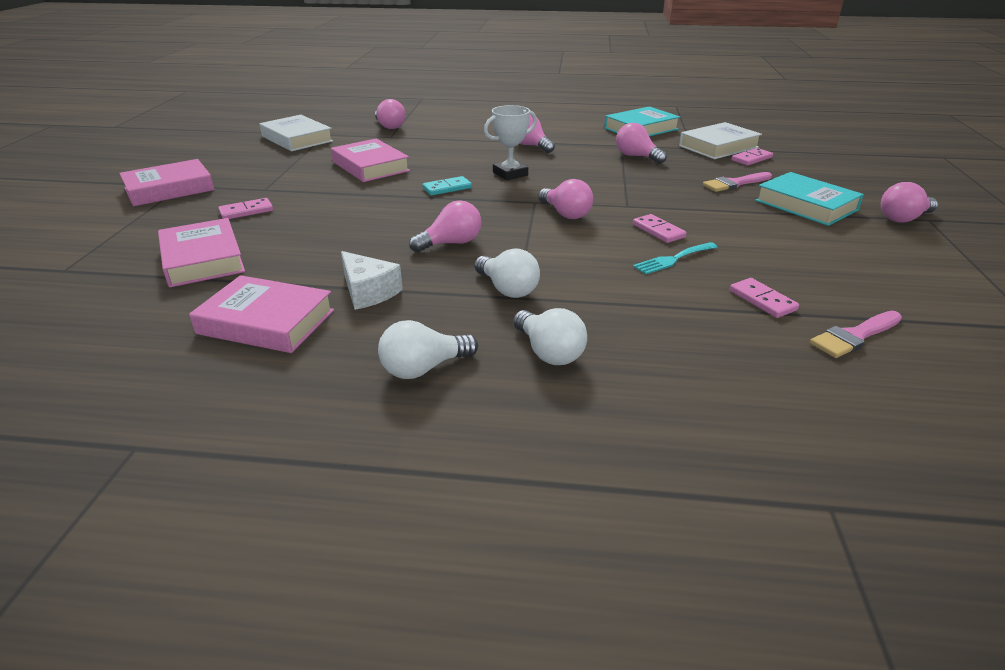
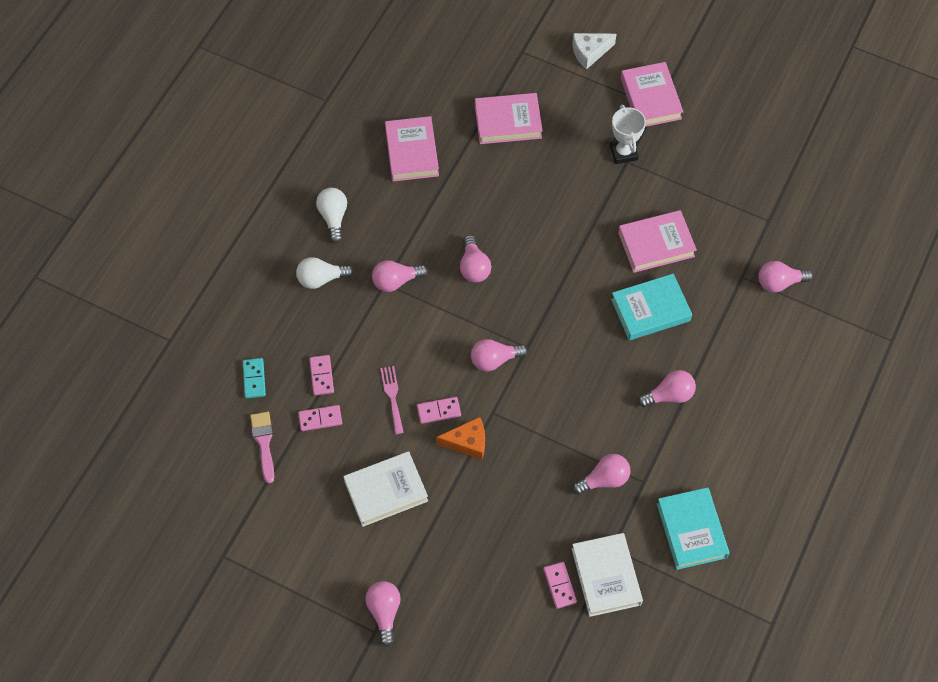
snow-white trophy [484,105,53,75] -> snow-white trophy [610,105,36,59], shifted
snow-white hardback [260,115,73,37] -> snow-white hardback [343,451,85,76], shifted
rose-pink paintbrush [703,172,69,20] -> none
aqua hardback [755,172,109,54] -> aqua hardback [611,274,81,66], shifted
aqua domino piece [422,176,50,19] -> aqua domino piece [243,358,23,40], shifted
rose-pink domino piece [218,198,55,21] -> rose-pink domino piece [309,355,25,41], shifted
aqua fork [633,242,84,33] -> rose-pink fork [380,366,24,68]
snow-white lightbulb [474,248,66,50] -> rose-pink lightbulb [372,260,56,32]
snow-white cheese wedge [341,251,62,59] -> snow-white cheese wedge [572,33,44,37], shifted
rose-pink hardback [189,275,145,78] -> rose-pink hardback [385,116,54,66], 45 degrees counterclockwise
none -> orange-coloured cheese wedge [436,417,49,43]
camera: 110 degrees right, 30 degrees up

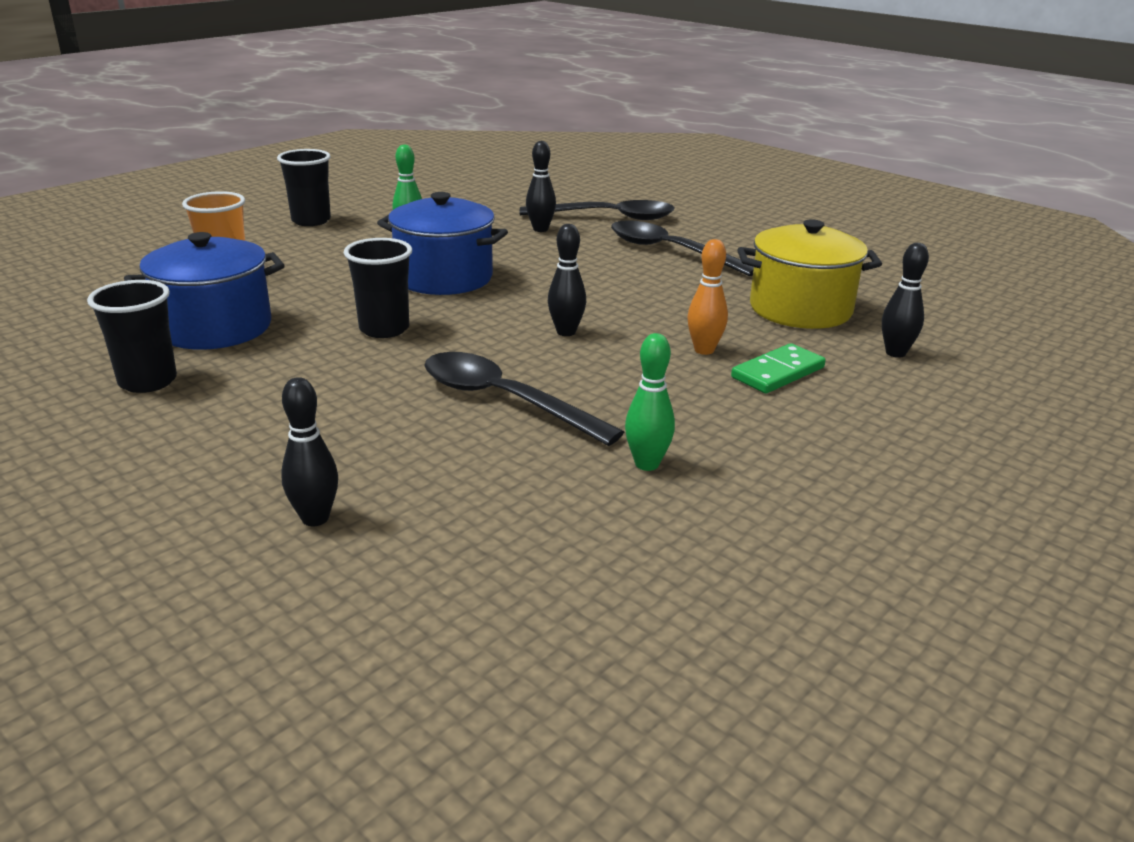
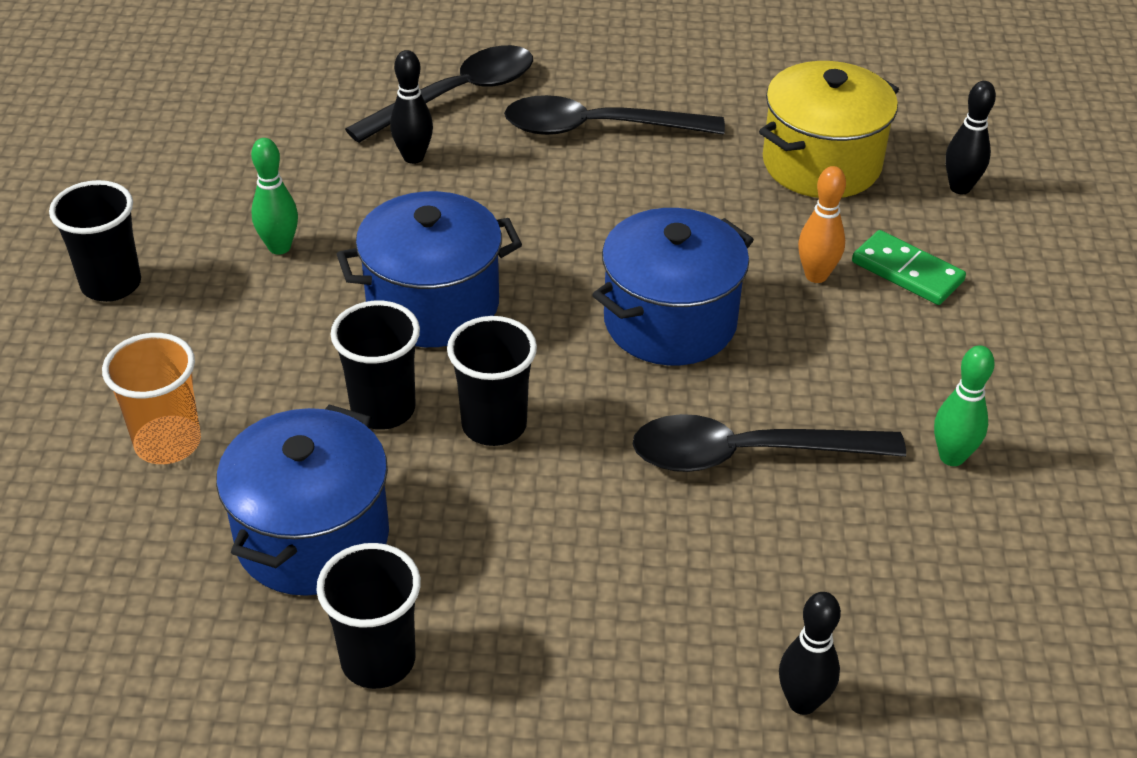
jet-black skittle [548,224,38,112] -> cobalt cooking pot [592,208,162,157]
leaf-green domino piece [731,343,95,50] -> leaf-green domino piece [852,230,114,75], 60 degrees counterclockwise
none -> jet-black beaker [330,301,90,129]
camera: 40 degrees left, 15 degrees up

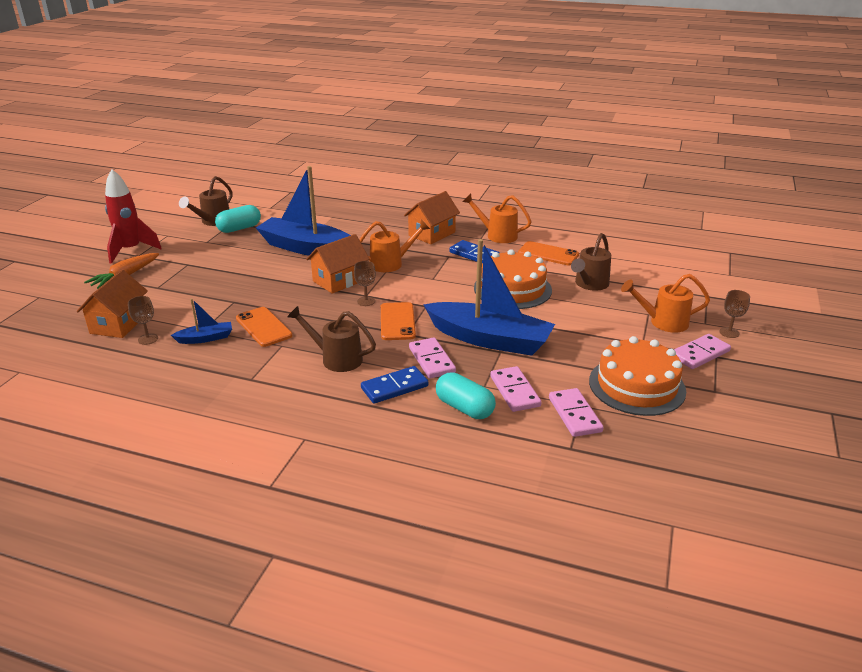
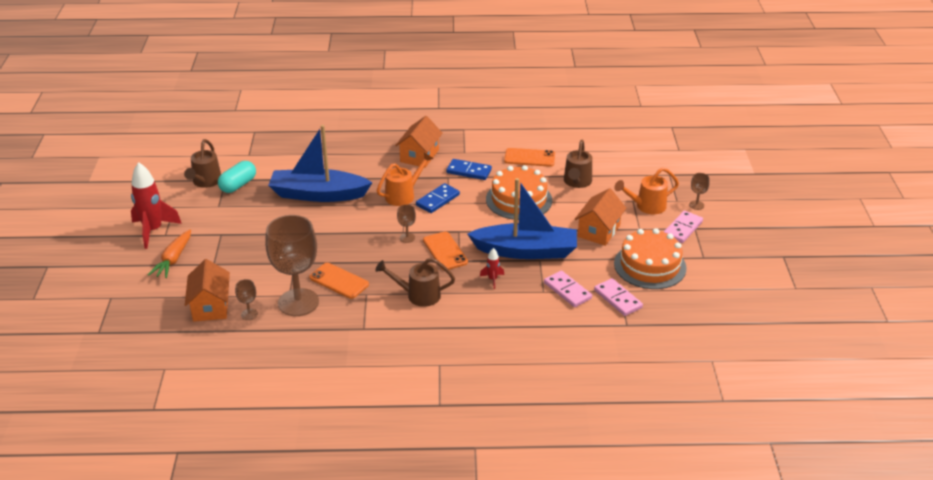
orange-coloured watering can [462,194,70,49] -> none
orange-coloured toy house [306,234,64,60] -> orange-coloured toy house [574,188,52,58], shifted
cobalt sailboat [171,298,61,46] -> brown chalice [265,215,54,101]
rose-pink domino piece [409,337,47,42] -> scarlet rocket [480,248,24,41]
cobalt domino piece [361,366,67,38] -> cobalt domino piece [416,183,44,30], shifted
aqua capsule [436,372,60,47] -> none
camera: 20 degrees left, 5 degrees up

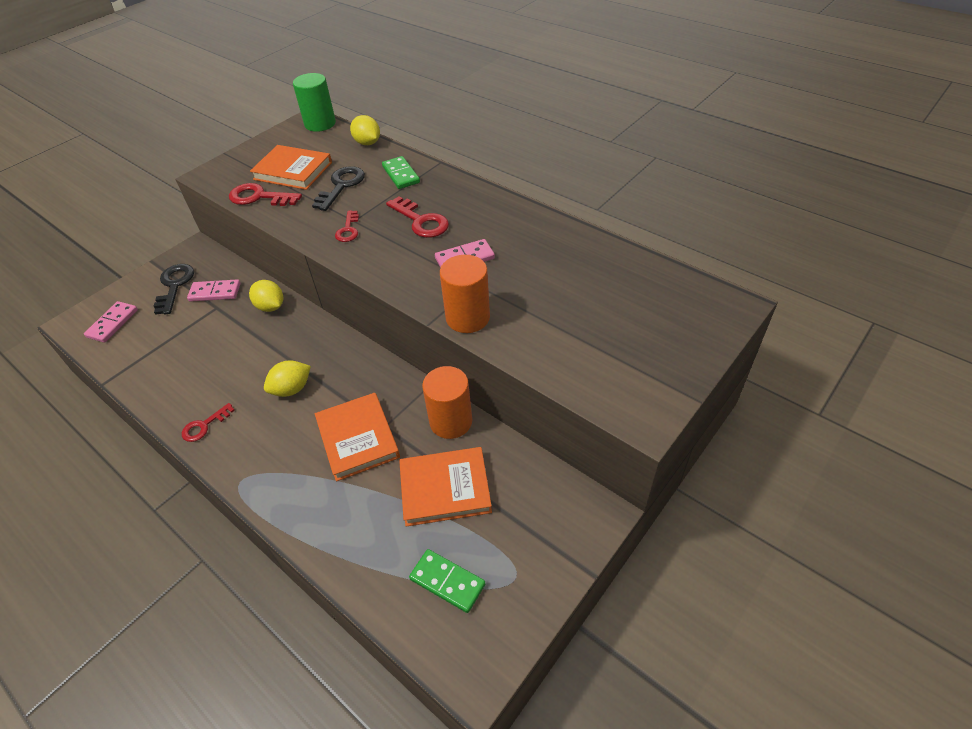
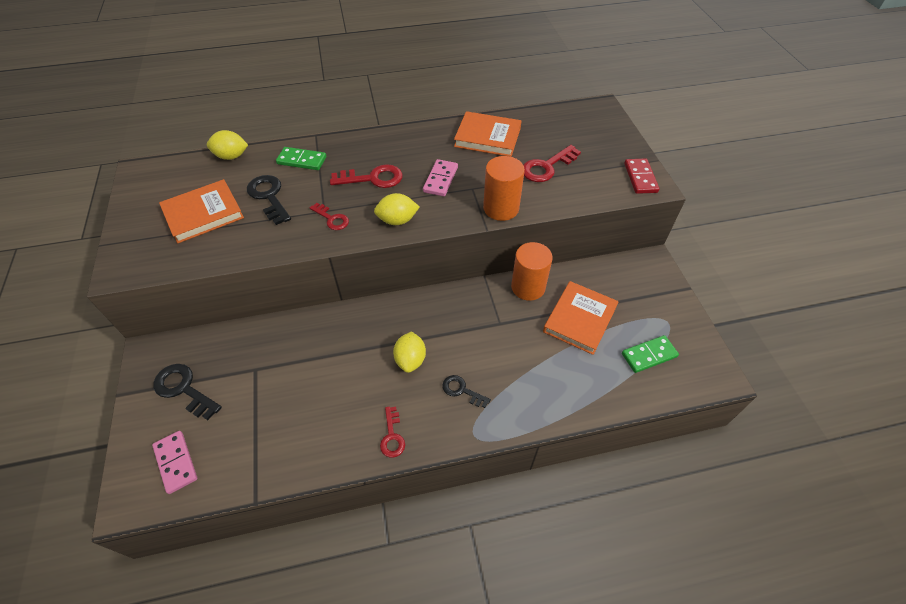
leaf-green solid cylinder [293,73,43,59] -> none
scarlet key [229,183,73,23] -> scarlet key [523,145,58,37], shifted
rose-pink domino piece [187,279,53,22] -> none
yellow citrus fruit [249,280,34,32] -> yellow citrus fruit [374,193,46,32], shifted
orange-coloured hardback [315,393,85,88] -> orange-coloured hardback [454,111,68,46], shifted
none -> scarlet domino piece [624,159,36,35]
none -> jet-black key [442,375,49,33]
camera: 55 degrees left, 5 degrees up

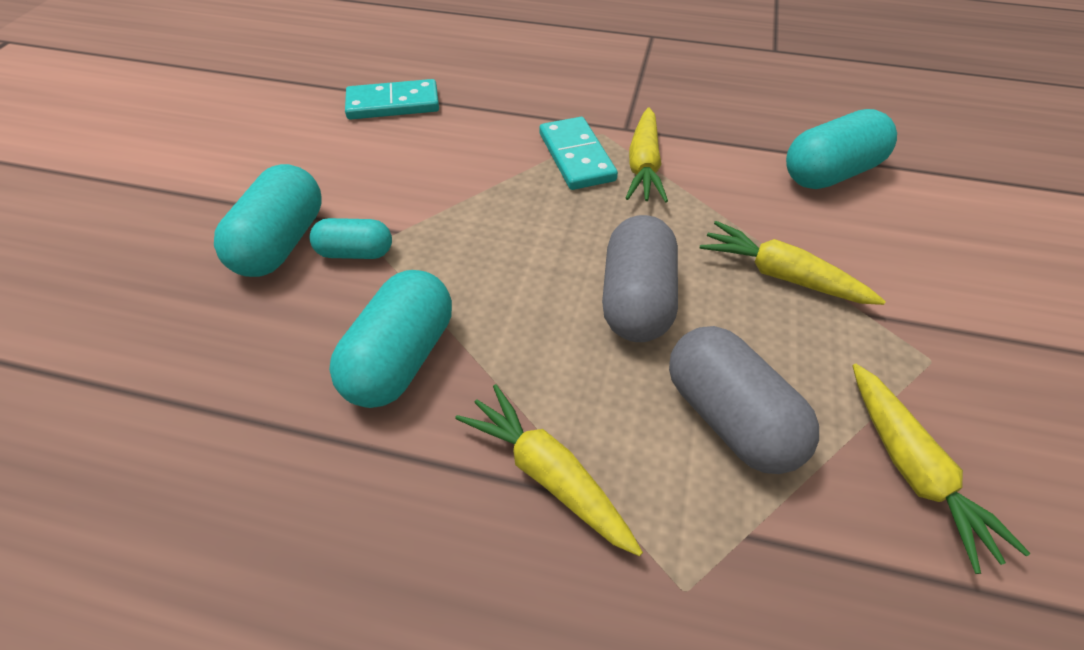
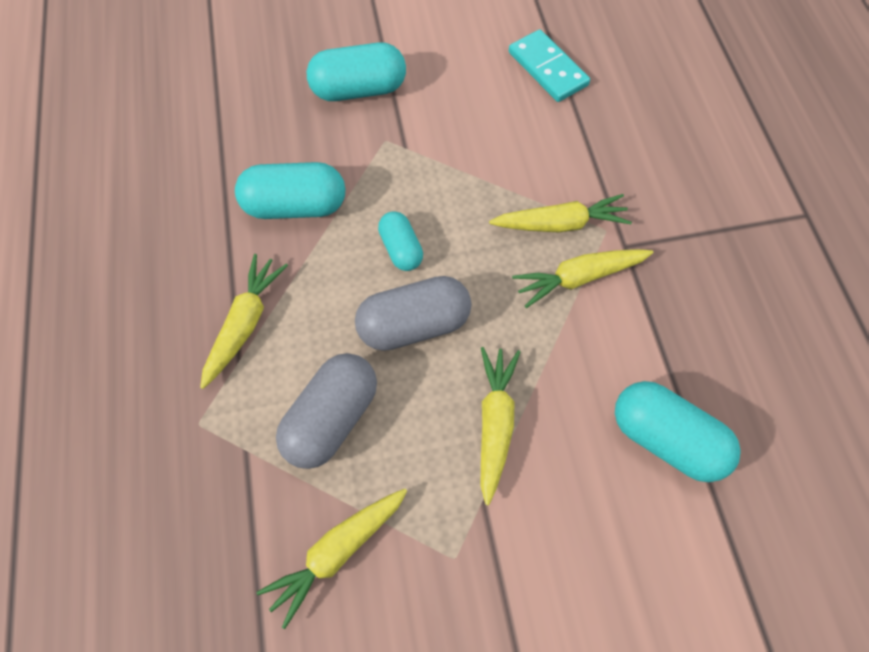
aqua domino piece [540,117,78,73] -> yellow toy carrot [489,194,143,38]
aqua capsule [309,218,83,41] -> aqua capsule [378,211,45,60], shifted
camera: 65 degrees right, 15 degrees up

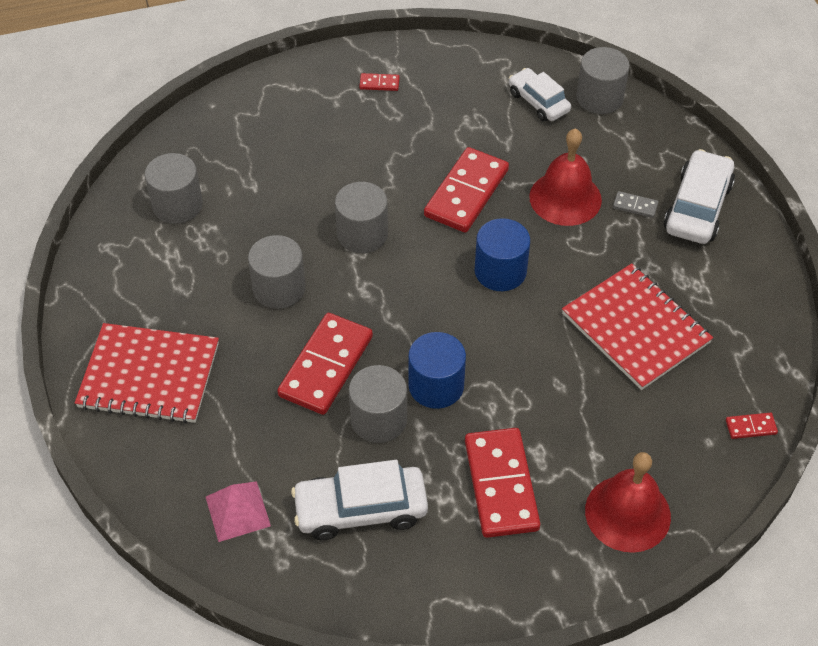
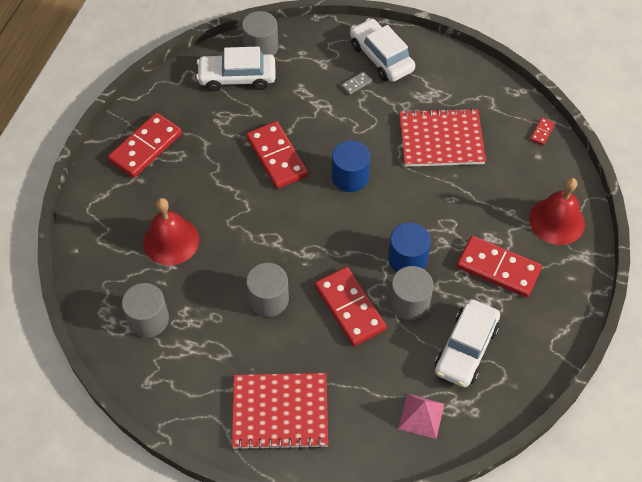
snow-white car [509,68,62,54] -> snow-white car [196,46,80,46], x1.50
scarlet domino piece [359,73,41,18] -> scarlet domino piece [108,113,74,65], x2.34
scarlet school bell [529,128,73,98] -> scarlet school bell [143,198,56,67], shifted
gray solid cylinder [335,182,53,71] -> none
scarlet exercise book [75,323,144,101] -> scarlet exercise book [232,373,96,78], 45 degrees clockwise
camera: 55 degrees left, 5 degrees up

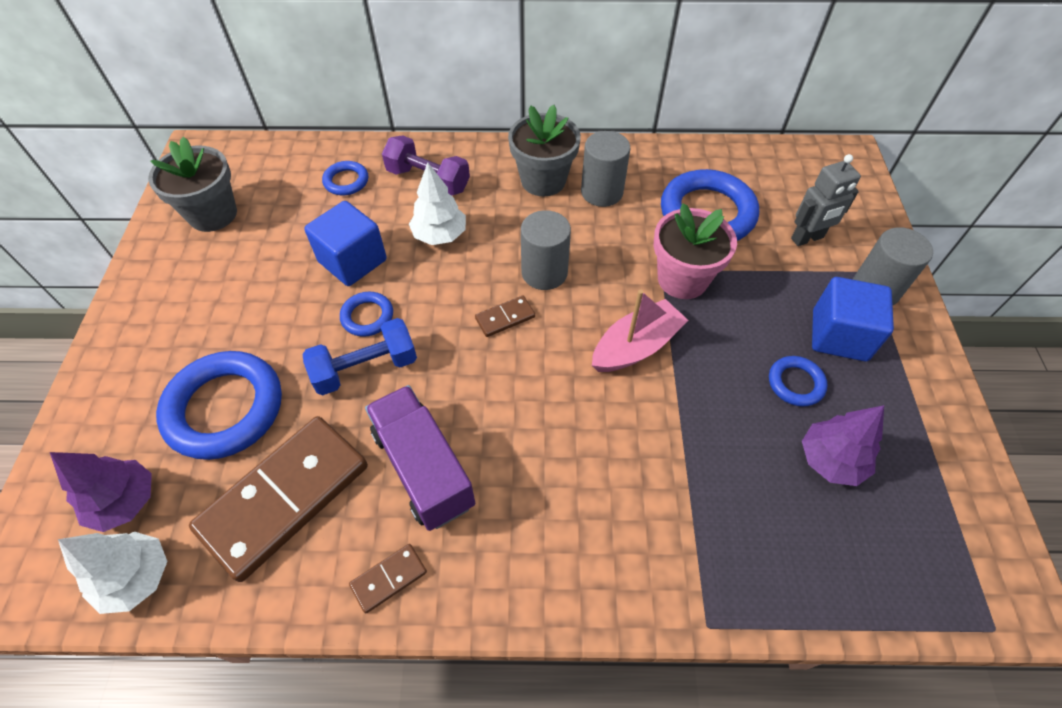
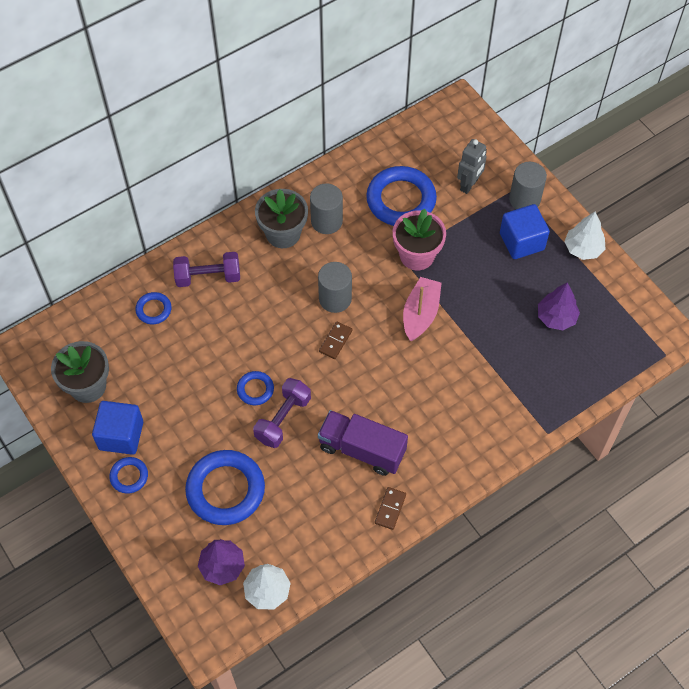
snow-white fir tree [409,162,57,83] -> snow-white fir tree [564,212,41,48], shifted
cobalt cube [304,201,83,85] -> cobalt cube [92,401,51,54], shifted
cobalt hand weight [302,318,115,77] -> purple hand weight [253,378,58,70]
cobalt hoop [769,356,59,51] -> cobalt hoop [109,457,39,37], shifted
brown domino piece [189,416,179,166] -> none
camera: 35 degrees left, 5 degrees up

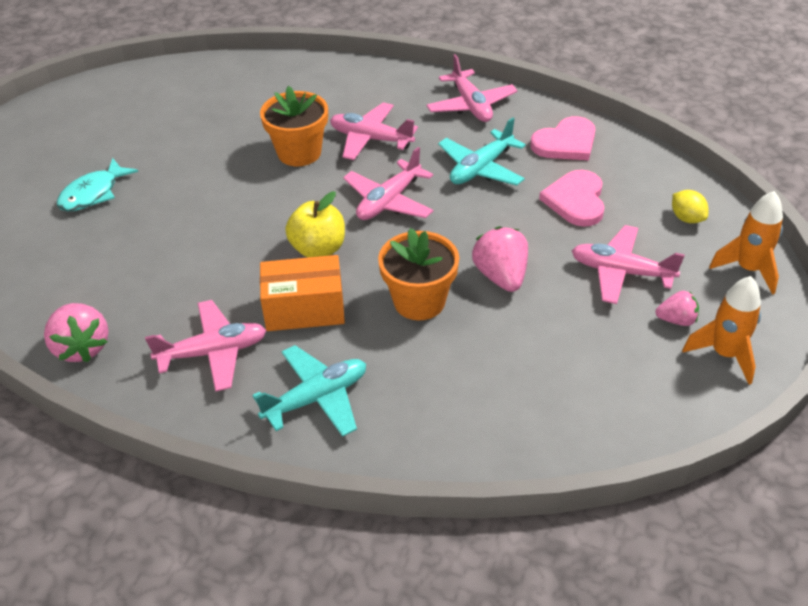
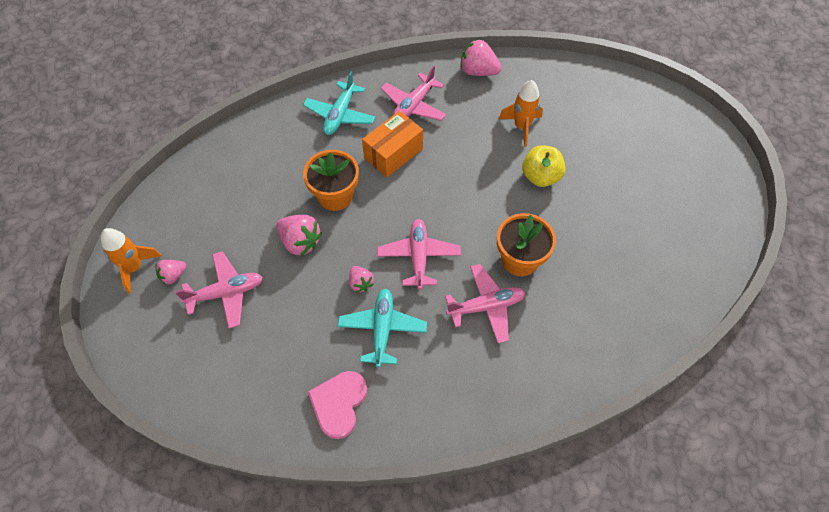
rose-pink aeroplane [426,54,91,68] -> none
aqua toy fish [57,158,81,53] -> none
rose-pink heart shape [539,170,66,57] -> none
yellow citrus fruit [672,190,36,33] -> none
orange-coloured rocket [709,191,74,104] -> orange-coloured rocket [499,80,44,67], shifted
yellow apple fruit [285,192,60,66] -> yellow apple fruit [522,145,44,42], shifted
none -> rose-pink strawberry [349,266,25,27]
camera: 140 degrees right, 15 degrees up

